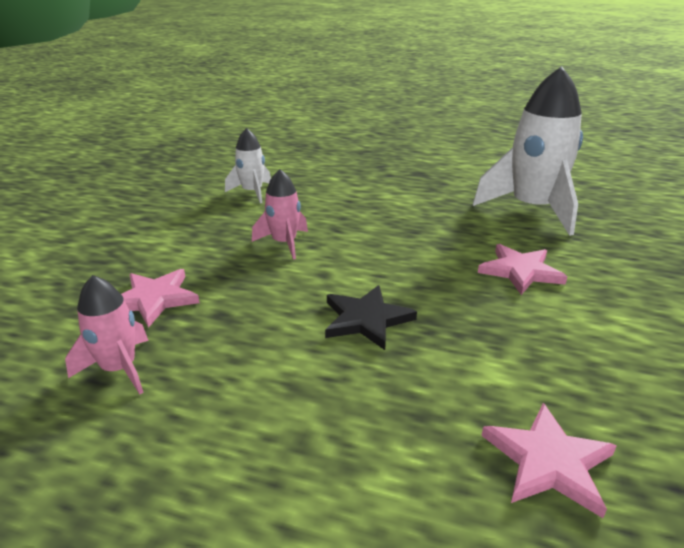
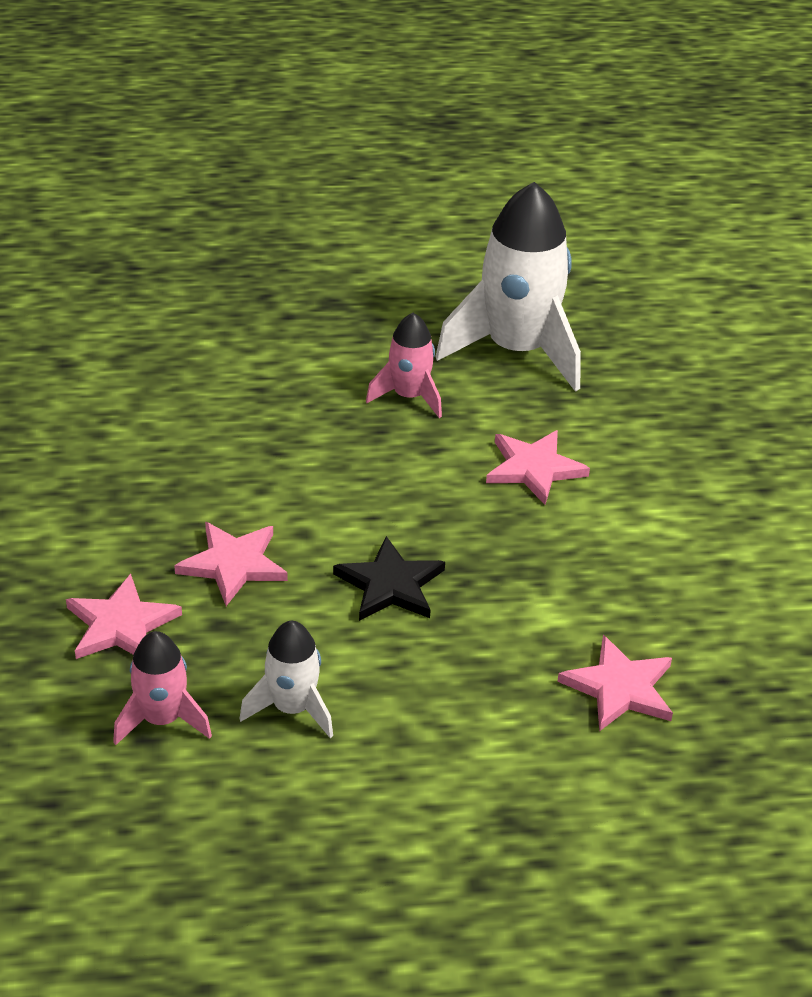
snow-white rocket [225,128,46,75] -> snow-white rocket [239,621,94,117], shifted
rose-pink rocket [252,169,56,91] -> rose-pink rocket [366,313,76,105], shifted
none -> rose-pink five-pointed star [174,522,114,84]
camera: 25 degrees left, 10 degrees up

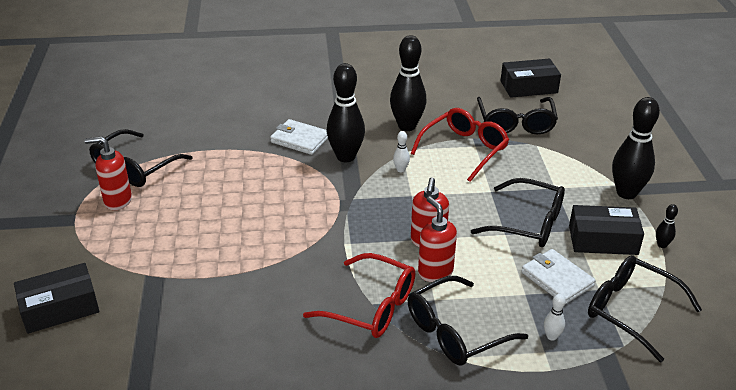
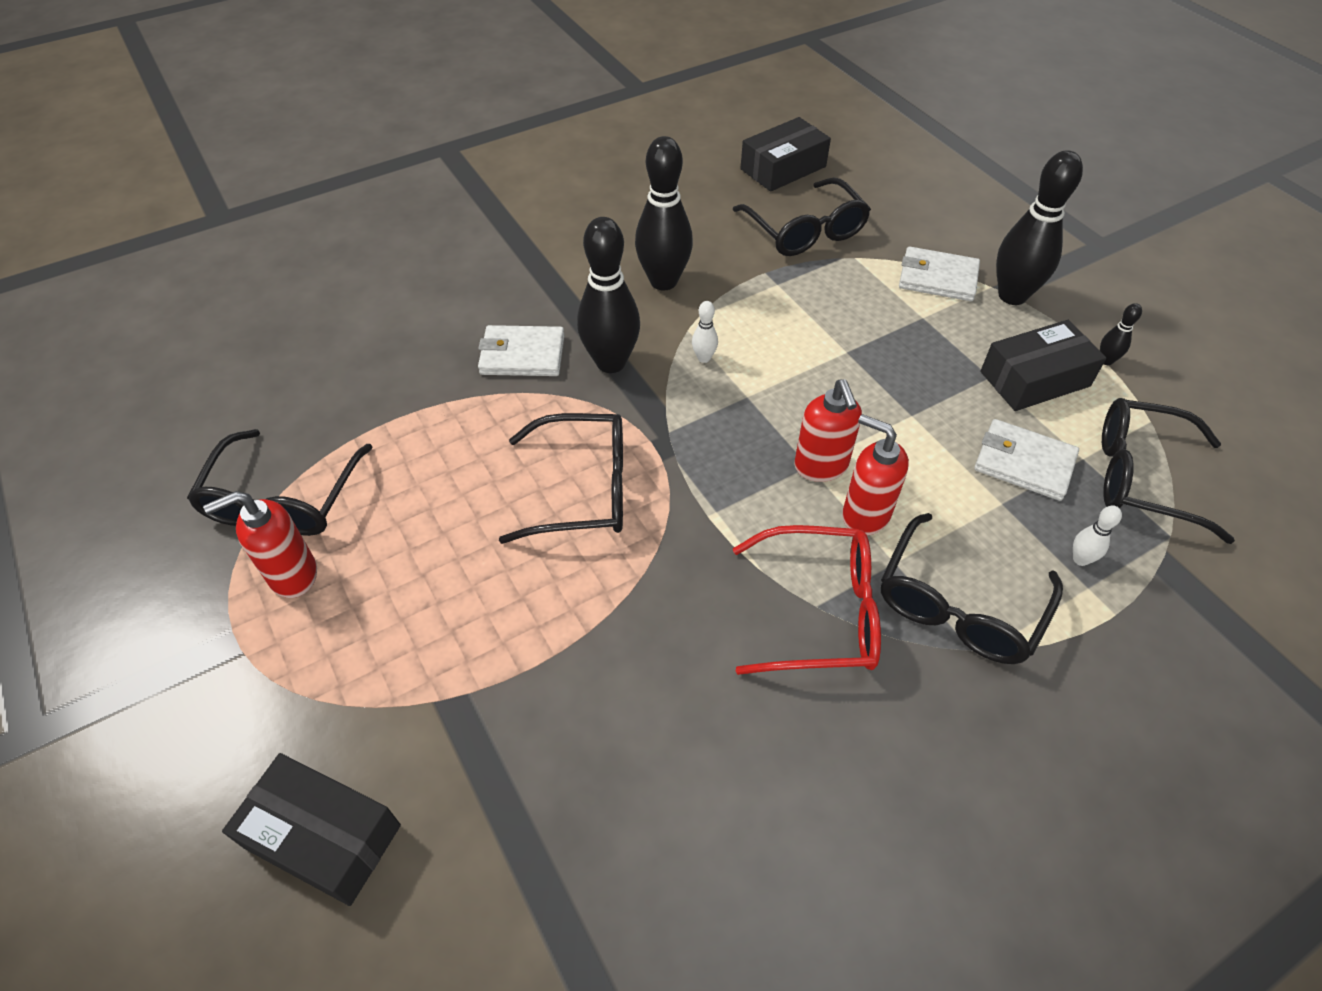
scarlet eyeglasses [411,108,98,74] -> none
jet-black eyeglasses [471,178,94,69] -> jet-black eyeglasses [499,413,124,131], shifted
jet-black parcel [14,263,85,71] -> jet-black parcel [222,753,179,153], 75 degrees clockwise
none -> snow-white wallet [899,247,81,54]
camera: 25 degrees left, 15 degrees up

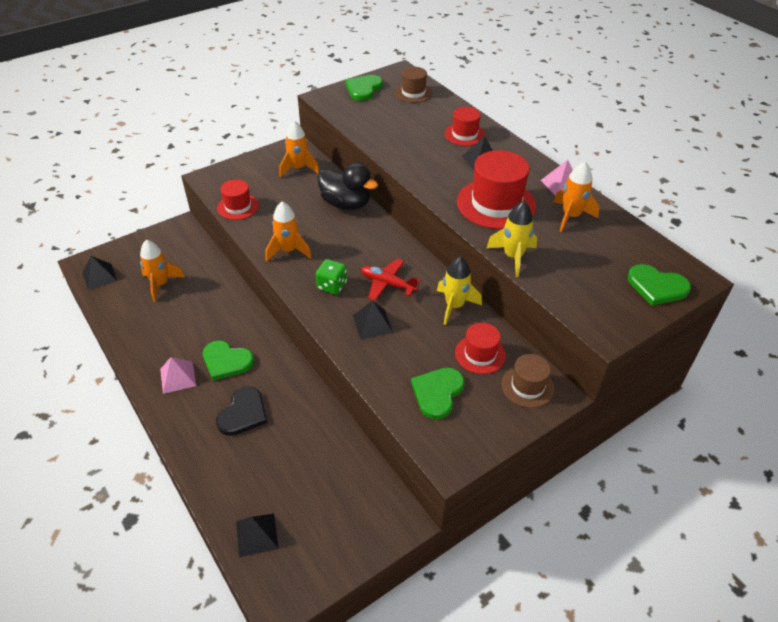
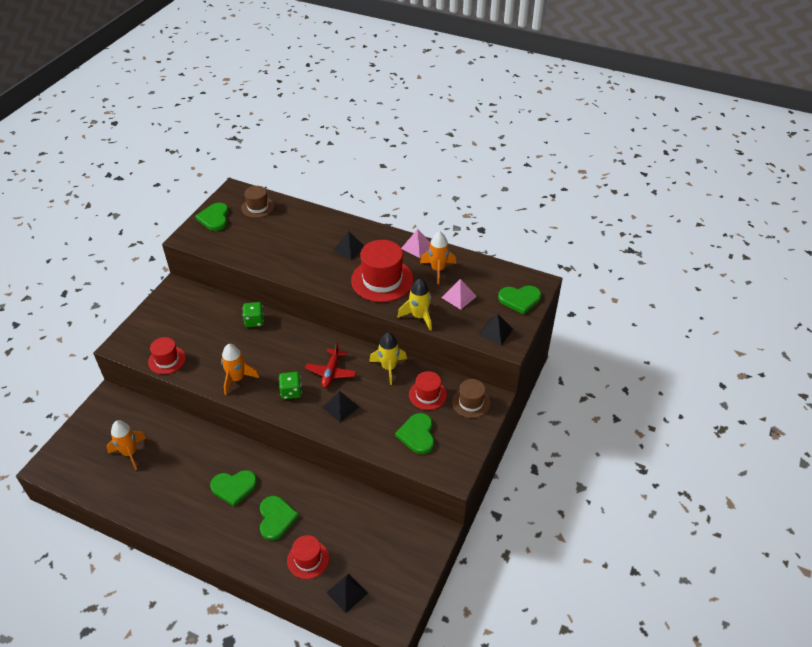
scarlet tall hat [445,107,40,39] -> scarlet tall hat [287,535,42,44], shifted
orange-coloured rocket [279,121,40,56] -> none
jet-black rubber duck [317,163,61,47] -> leaf-green dice [242,302,22,25]
jet-black solid pyramid [83,256,34,34] -> jet-black solid pyramid [478,314,35,31], shifted
scarlet aeroplane [361,259,59,42] -> scarlet aeroplane [305,342,52,46], 75 degrees counterclockwise
rose-pink solid pyramid [160,357,36,37] -> rose-pink solid pyramid [442,279,35,31], shifted
jet-black heart shape [216,386,51,50] -> leaf-green heart shape [260,496,39,44]
camera: 30 degrees left, 0 degrees up

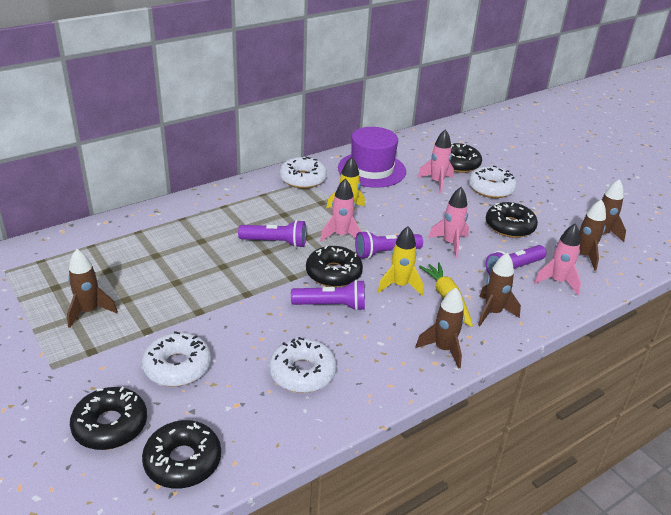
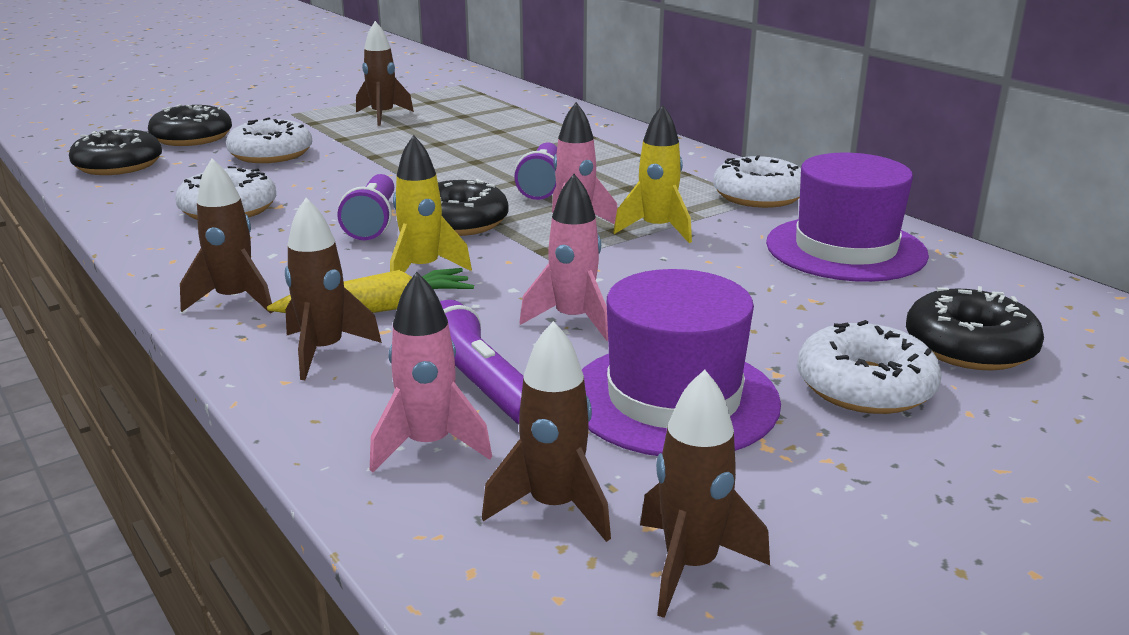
rose-pink rocket [417,129,37,65] -> none
jet-black glazed donut [486,202,52,36] -> purple tall hat [582,269,199,187]
purple pocket torch [355,230,68,29] -> none
camera: 90 degrees right, 10 degrees down

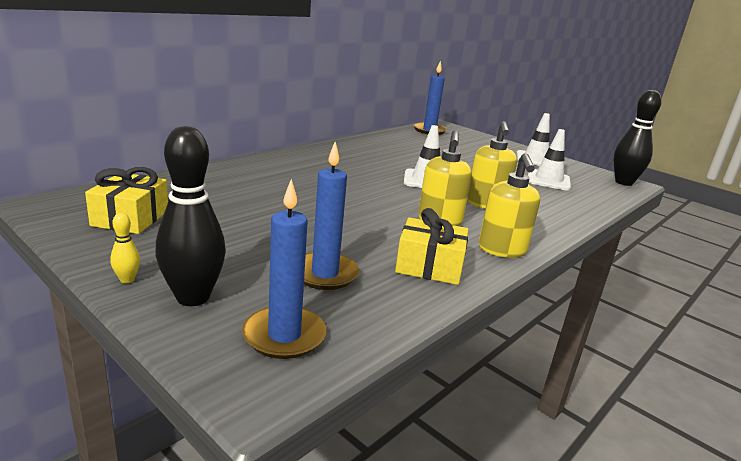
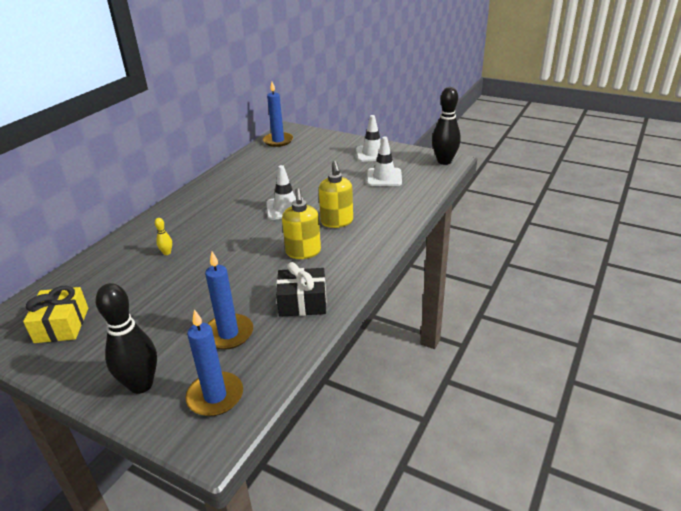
yellow soap dispenser [479,153,61,105] -> none
yellow wrapped gift [395,208,73,77] -> jet-black wrapped gift [276,262,50,55]
yellow skittle [110,213,30,70] -> yellow skittle [155,218,17,37], shifted
camera: 10 degrees left, 10 degrees up

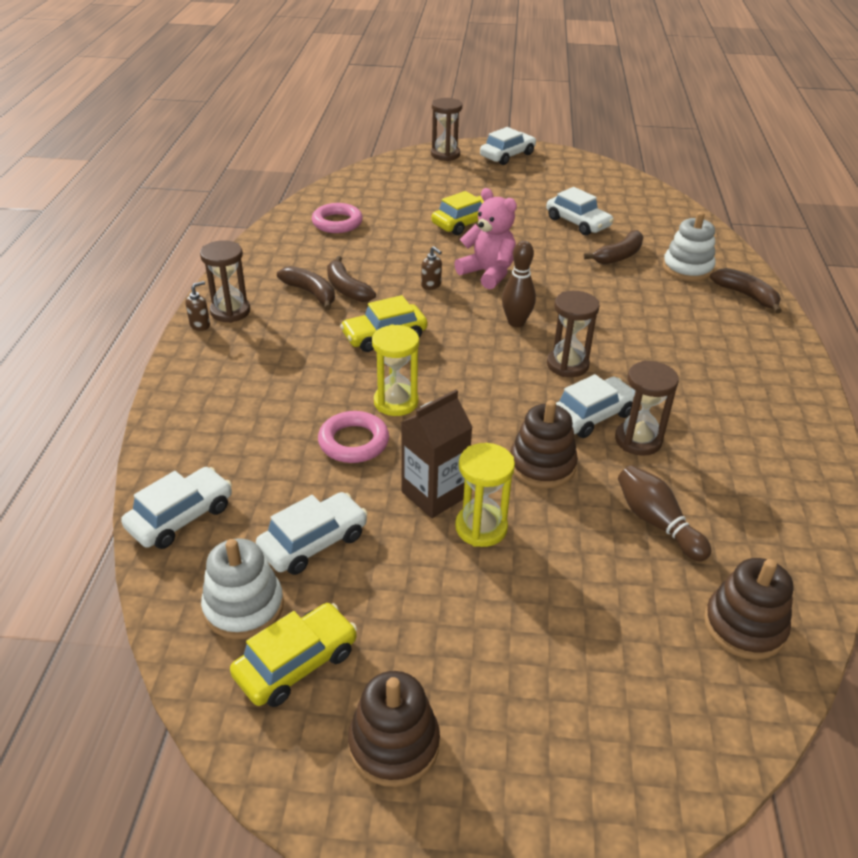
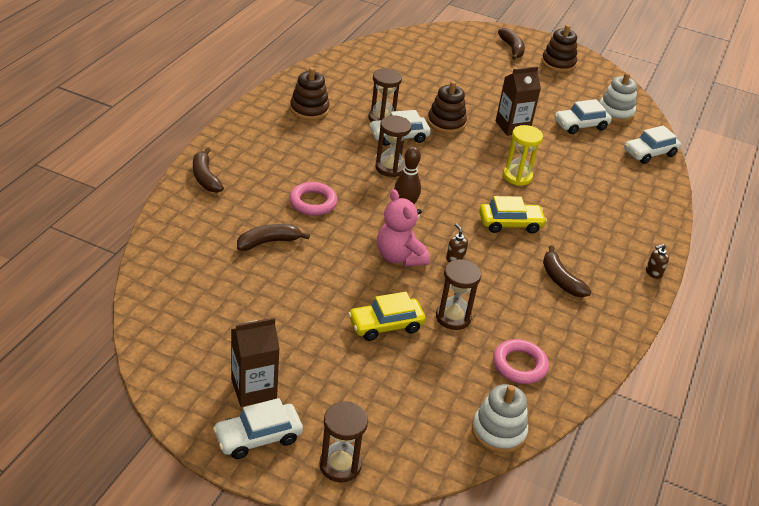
snow-white car [546,187,68,48] -> none
snow-white stacking toy [663,212,52,69] -> snow-white stacking toy [472,384,56,70], shifted
brown sandglass [200,240,50,83] -> brown sandglass [436,259,45,71], shifted
brown banana [327,256,49,46] -> brown banana [498,28,27,32], shifted
rose-pink hoop [318,411,71,52] -> rose-pink hoop [289,182,48,34], shifted
yellow sandglass [455,443,60,104] -> none
brown skittle [618,465,93,97] -> none
brown stacking toy [704,558,89,102] -> brown stacking toy [290,67,40,53], shifted
yellow car [230,603,127,104] -> none
none -> brown milk carton [231,318,49,89]
camera: 165 degrees left, 0 degrees up

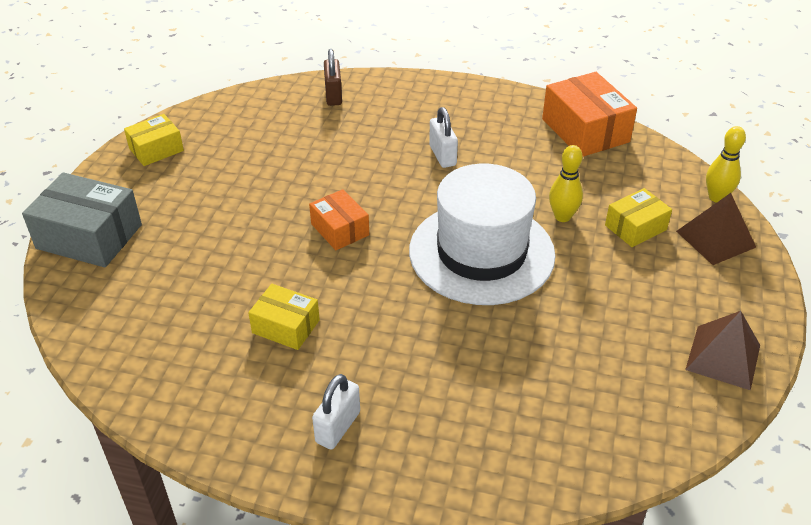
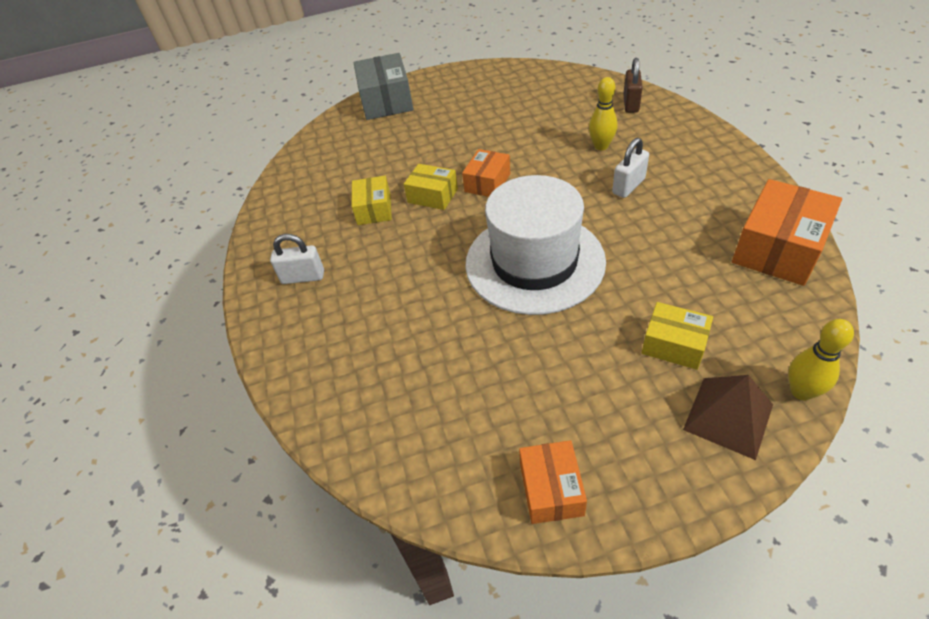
brown padlock [324,49,18,57] -> brown padlock [624,58,18,55], 45 degrees counterclockwise
yellow parcel [124,114,60,52] -> yellow parcel [404,164,54,46], shifted
yellow skittle [549,145,34,77] -> yellow skittle [589,77,28,73], shifted
brown solid pyramid [685,311,75,79] -> orange-coloured parcel [519,440,68,84]
camera: 65 degrees right, 5 degrees up

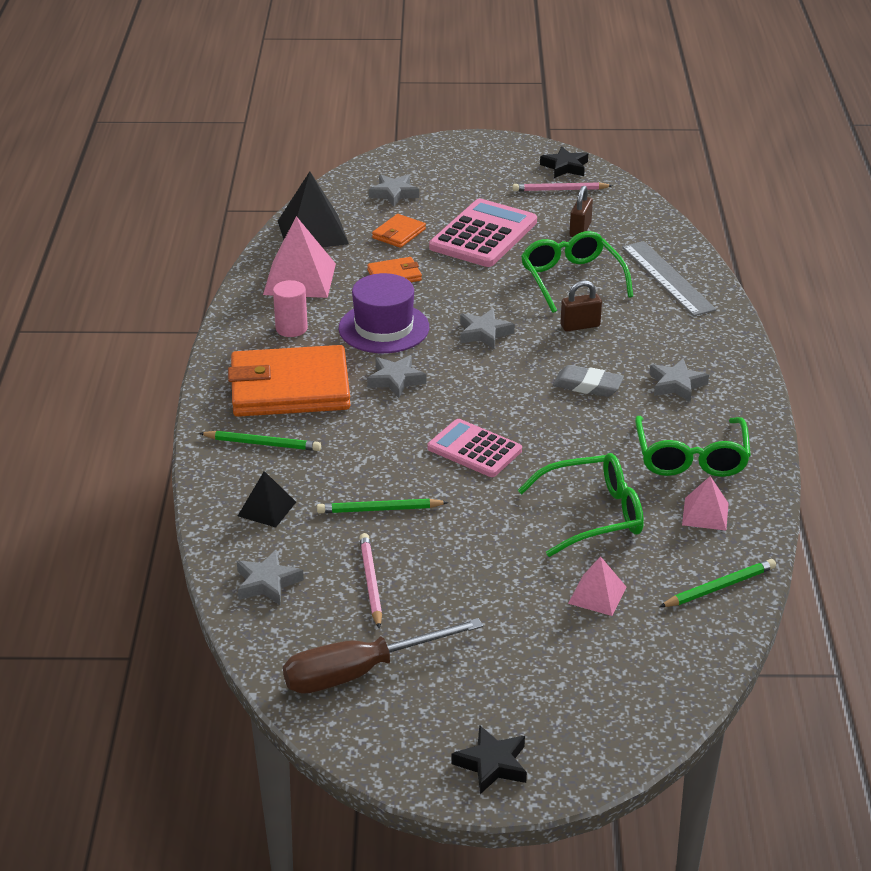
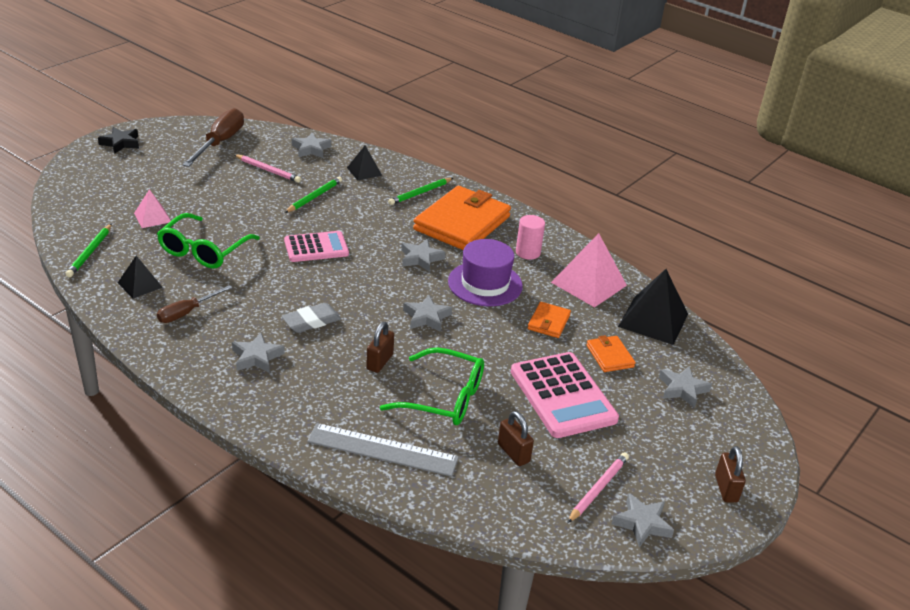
jet-black five-pointed star [540,146,48,32] -> gray five-pointed star [611,493,63,55]
leaf-green eyeglasses [635,416,116,61] -> brown screwdriver [157,285,75,38]
rose-pink solid pyramid [682,476,47,55] -> jet-black solid pyramid [118,256,45,43]
none -> brown padlock [715,446,31,57]
camera: 125 degrees right, 0 degrees up

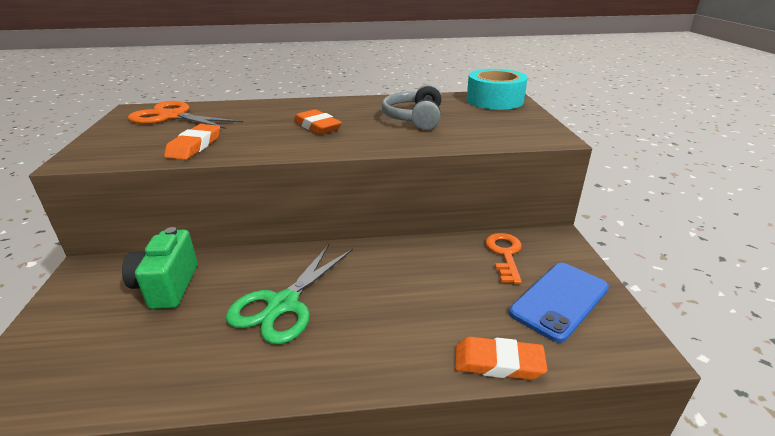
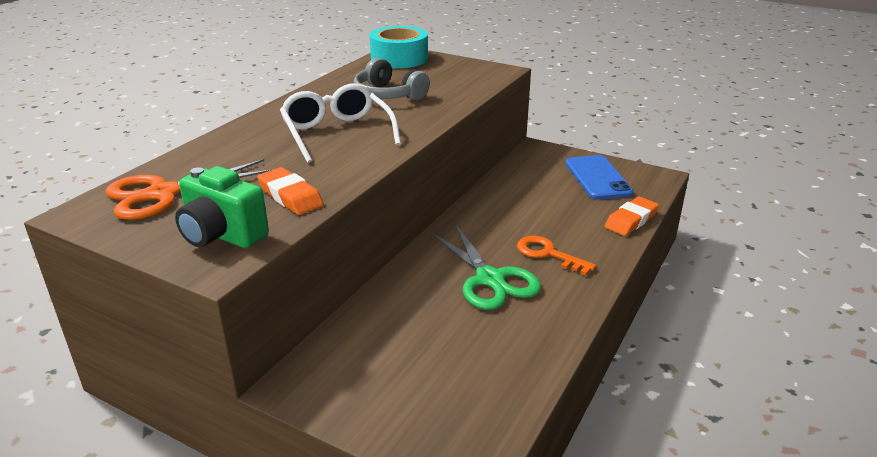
orange-coloured eraser [294,109,48,25] -> snow-white eyeglasses [280,83,121,80]
leaf-green photo camera [122,227,76,82] -> leaf-green photo camera [175,166,94,82], shifted
orange-coloured key [485,233,37,51] -> orange-coloured key [517,236,79,40], shifted
camera: 55 degrees left, 0 degrees up

